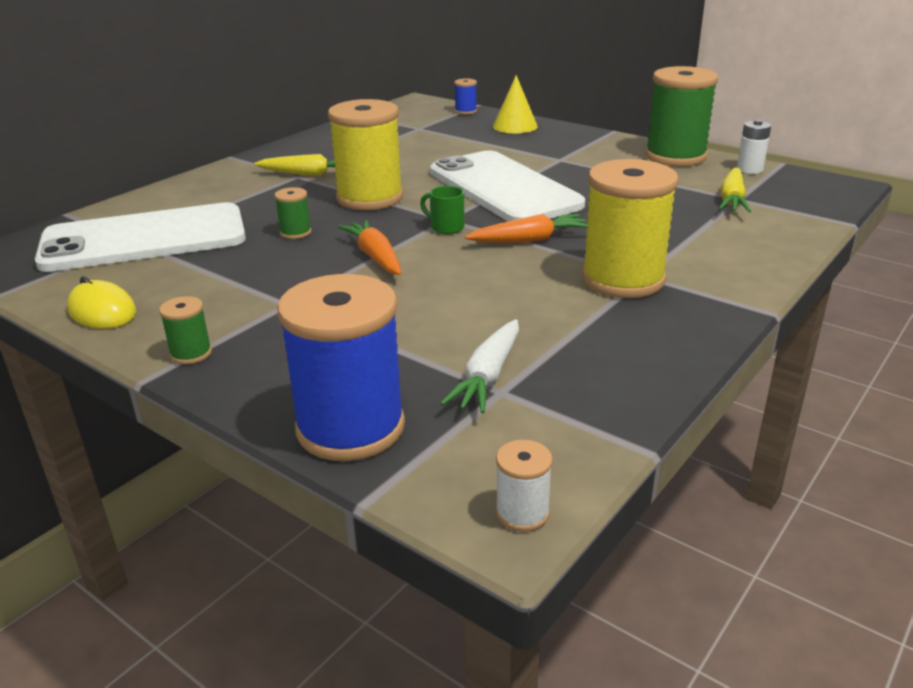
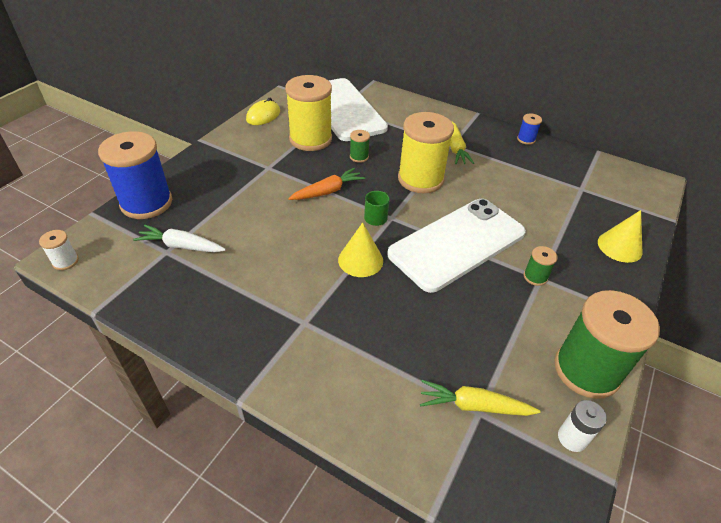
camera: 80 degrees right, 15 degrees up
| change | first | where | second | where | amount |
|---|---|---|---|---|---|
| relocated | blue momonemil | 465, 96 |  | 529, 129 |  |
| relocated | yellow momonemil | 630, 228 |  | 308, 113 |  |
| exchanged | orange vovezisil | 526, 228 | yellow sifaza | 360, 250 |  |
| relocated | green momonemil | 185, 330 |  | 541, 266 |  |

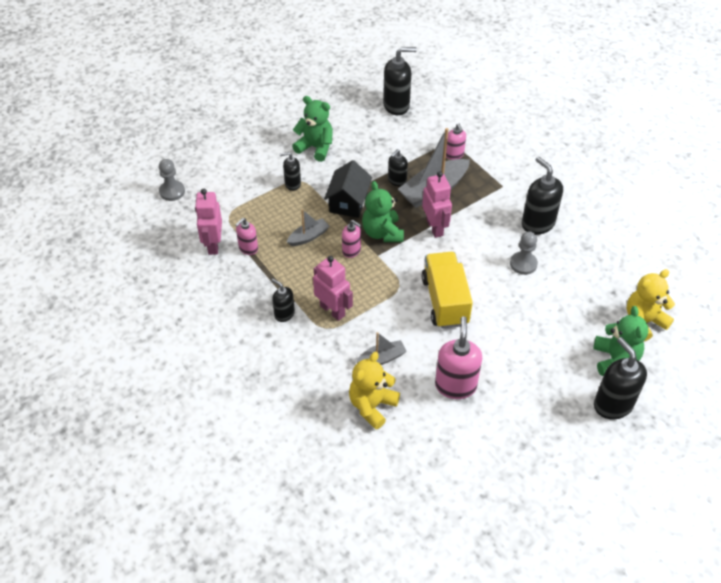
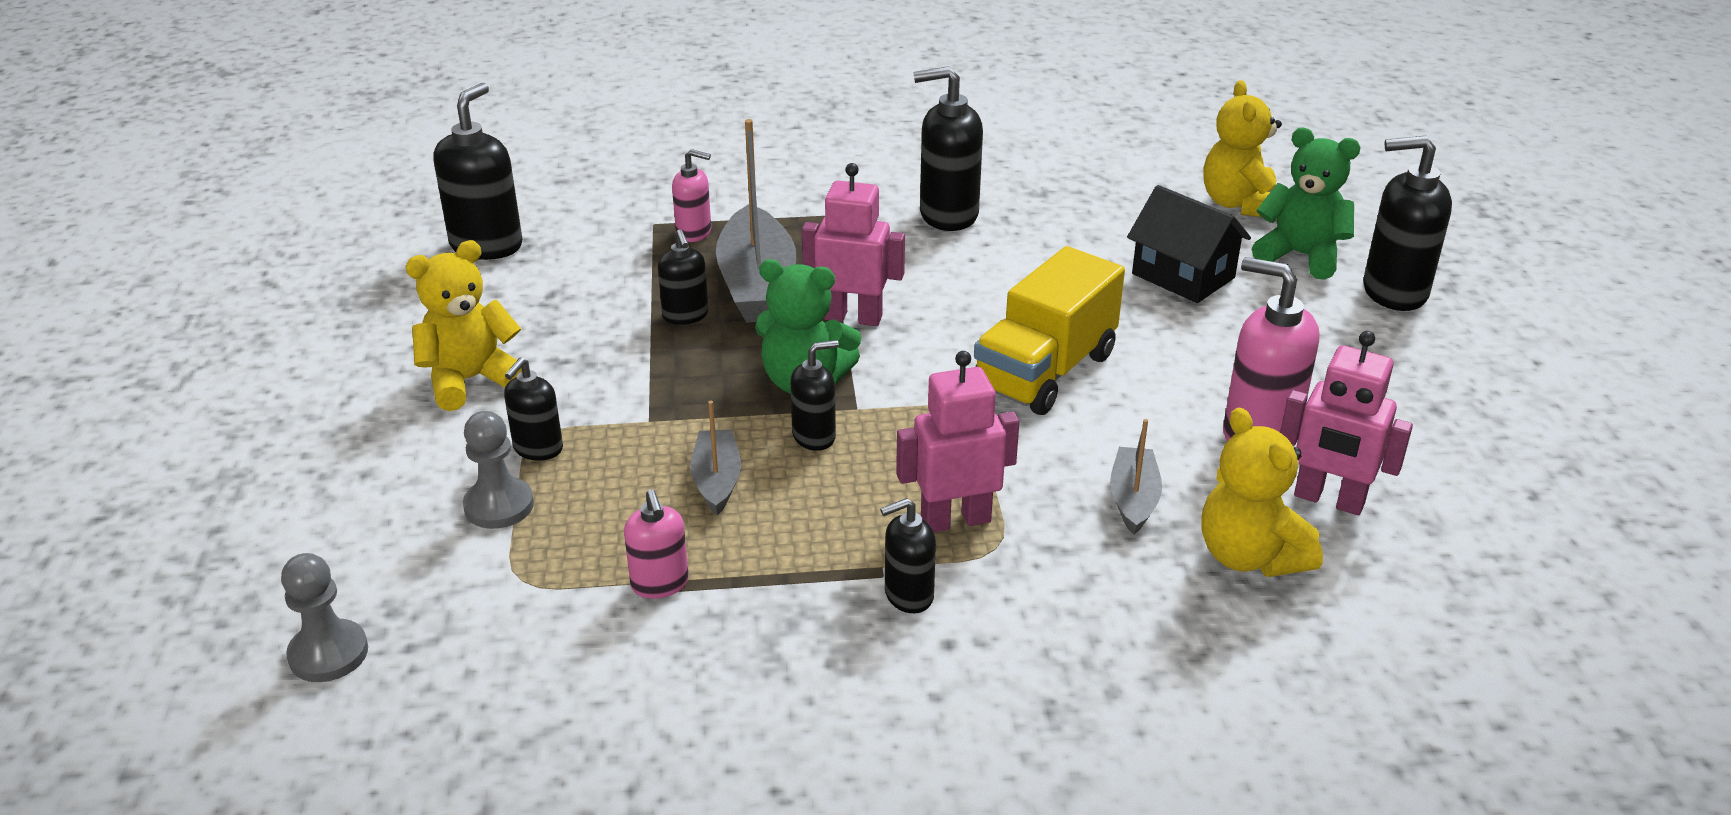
camera: 60 degrees left, 15 degrees down
| change | first | where | second | where | amount |
|---|---|---|---|---|---|
| colour | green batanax | 312, 129 | yellow batanax | 464, 325 |  |
| relocated | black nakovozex | 348, 189 |  | 1189, 244 |  |
| relocated | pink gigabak | 208, 222 |  | 1346, 423 |  |
| colour | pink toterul | 352, 239 | black toterul | 814, 395 |  |
| relocated | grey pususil | 524, 253 |  | 498, 470 |  |
| spun | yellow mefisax | 447, 290 |  | 1049, 330 | 75 degrees counterclockwise |

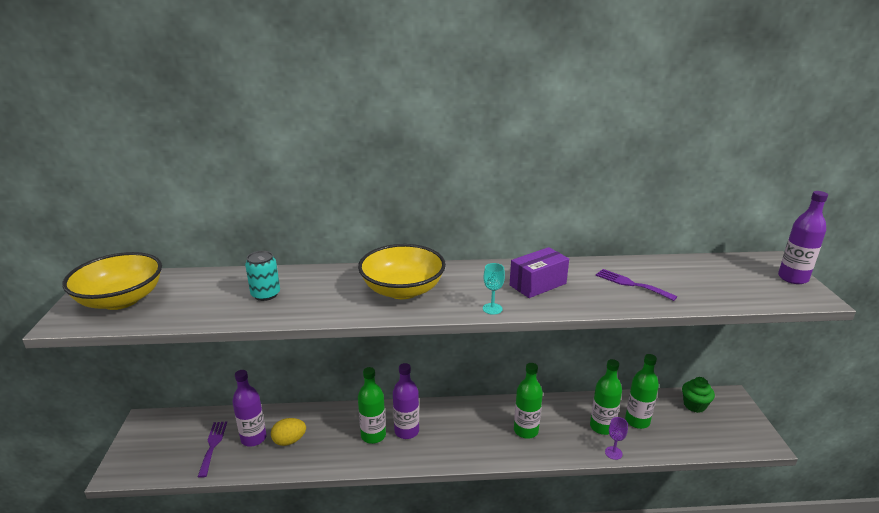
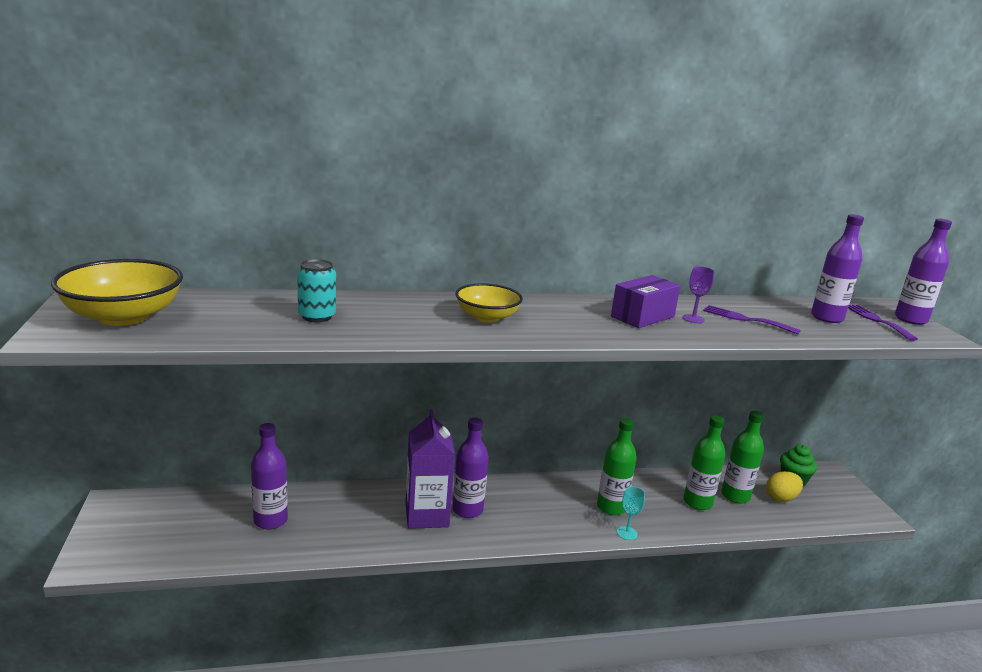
camera: 10 degrees left, 5 degrees down
| change | first | where | second | where | amount |
|---|---|---|---|---|---|
| size | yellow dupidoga | 402, 271 |  | 489, 303 | x0.64 |
| relocated | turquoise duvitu | 494, 289 |  | 631, 513 |  |
| exchanged | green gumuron | 372, 405 | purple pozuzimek | 430, 469 |  |
| relocated | purple duvitu | 616, 438 |  | 698, 294 |  |
| relocated | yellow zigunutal | 288, 432 |  | 784, 486 |  |
| relocated | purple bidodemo | 212, 449 |  | 883, 323 |  |
| appeared |  |  | purple gumuron | 837, 268 |  |

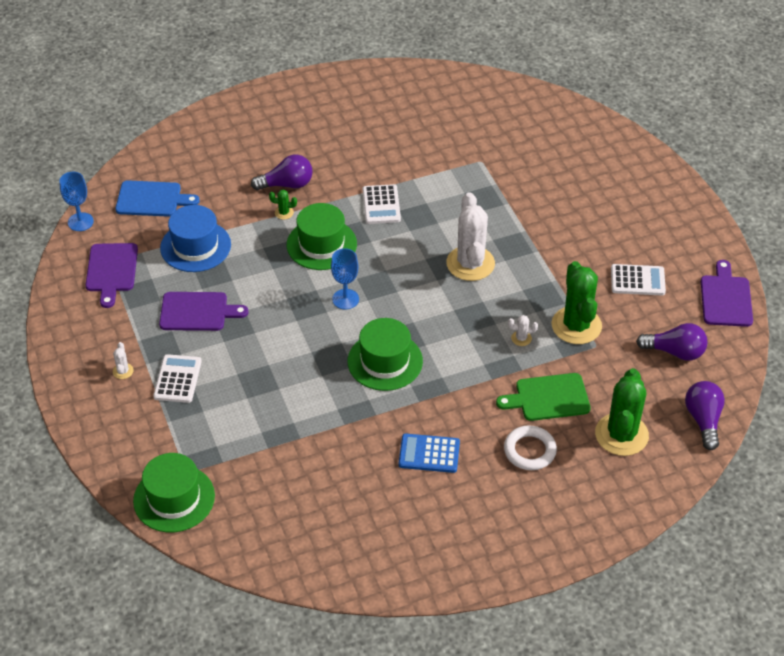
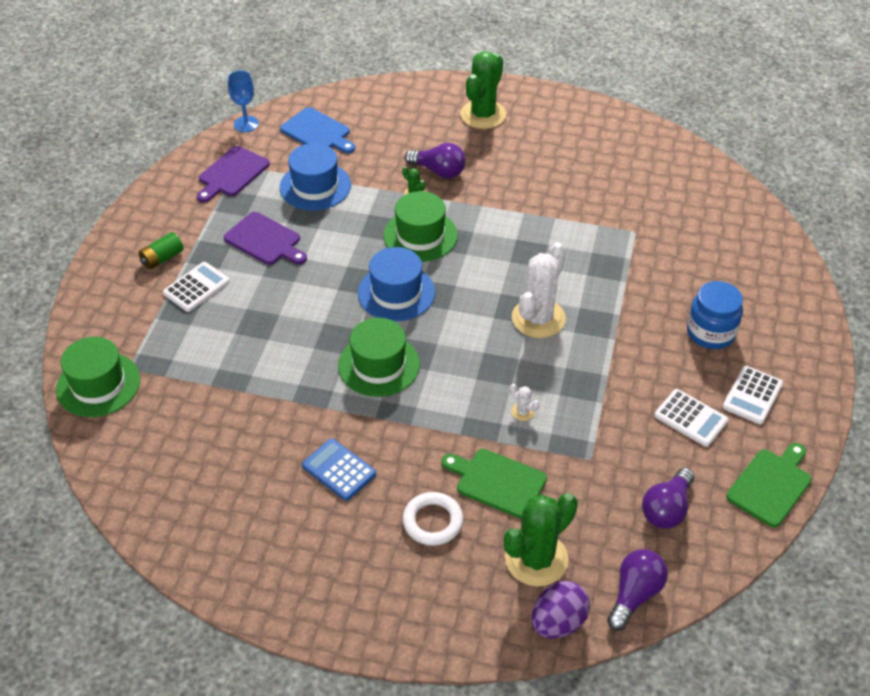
camera: 35 degrees right, 0 degrees up
| change | first | where | second | where | amount |
|---|---|---|---|---|---|
| relocated | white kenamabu | 382, 204 |  | 752, 395 |  |
| exchanged | blue duvitu | 345, 278 | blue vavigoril | 396, 284 |  |
| colour | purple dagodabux | 727, 293 | green dagodabux | 769, 485 |  |
| relocated | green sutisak | 576, 302 |  | 483, 90 |  |
| spun | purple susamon | 671, 342 |  | 668, 498 | 75 degrees clockwise |
| exchanged | white sutisak | 123, 360 | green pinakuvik | 161, 251 |  |
| appeared |  |  | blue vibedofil | 715, 315 |  |
| appeared |  |  | purple zigunutal | 561, 610 |  |

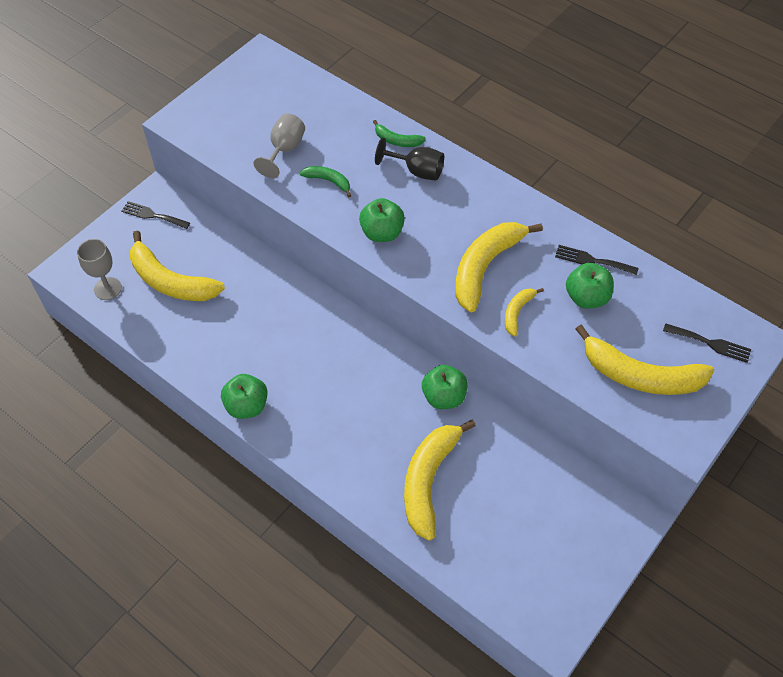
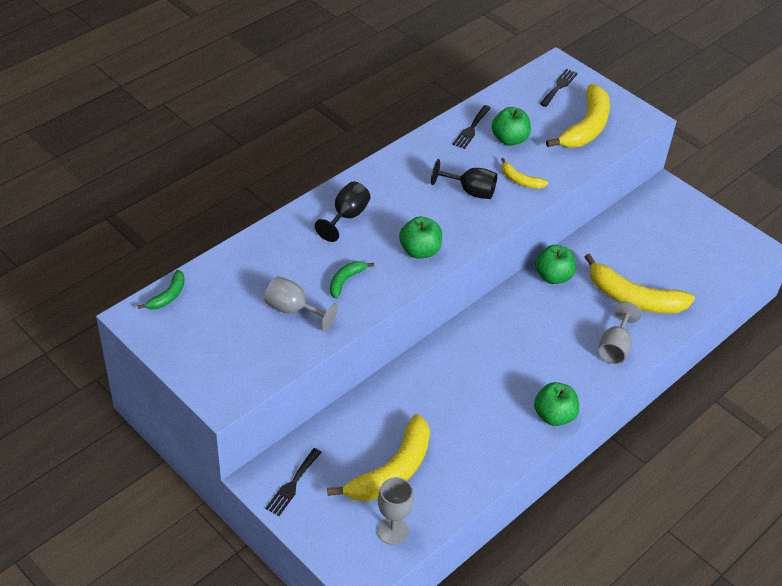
camera: 85 degrees left, 10 degrees down
| change | first | where | second | where | amount |
|---|---|---|---|---|---|
| relocated | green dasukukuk | 399, 133 |  | 161, 289 |  |
| exchanged | yellow dasukukuk | 499, 267 | black duvitu | 464, 179 |  |
| appeared |  |  | grey duvitu | 620, 333 |  |

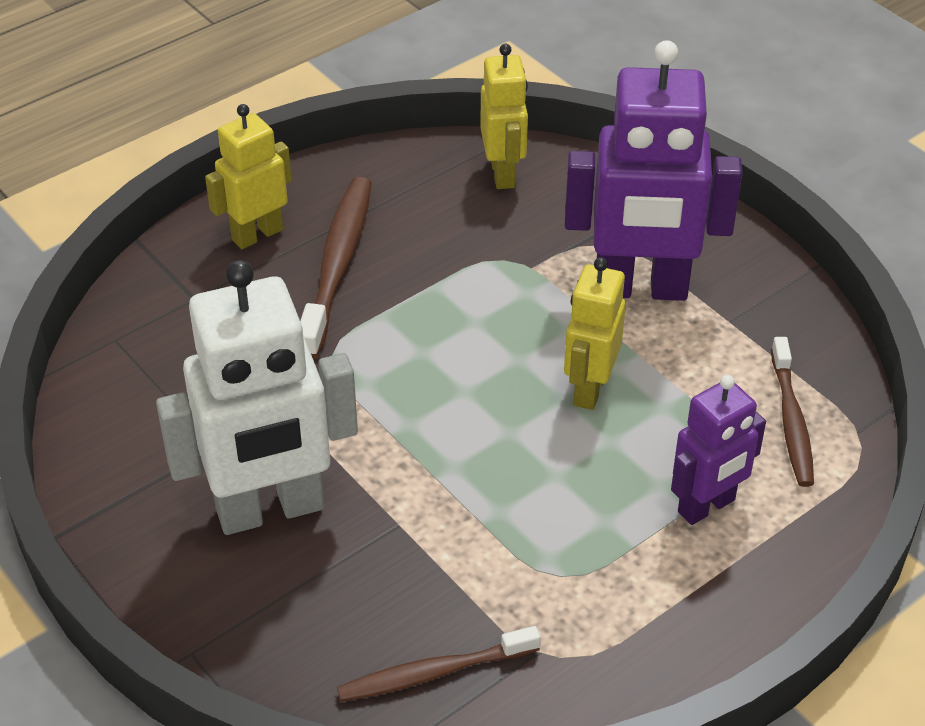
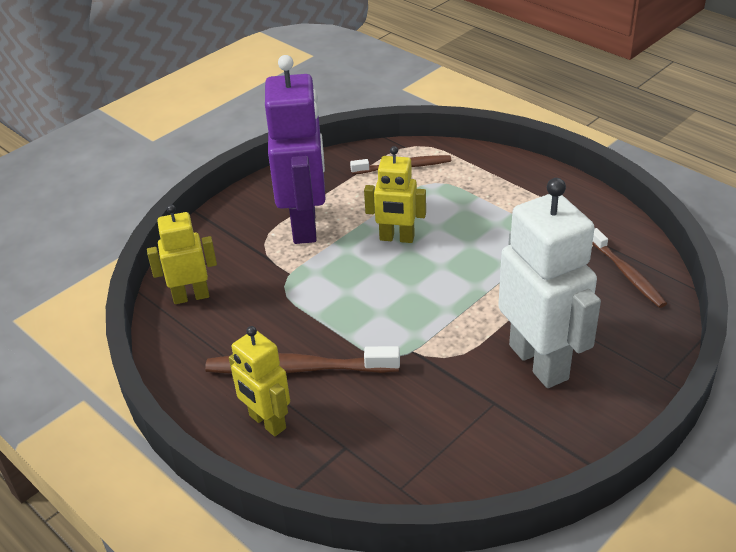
camera: 95 degrees left, 5 degrees down
| change | first | where | second | where | amount |
|---|---|---|---|---|---|
| missing | purple gigabak | 718, 450 |  |  |  |

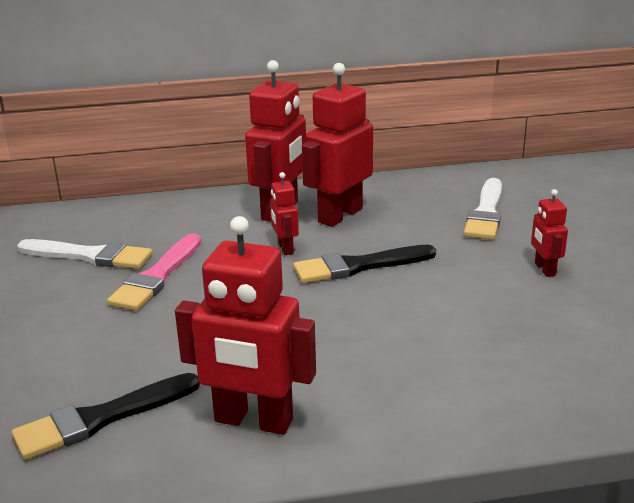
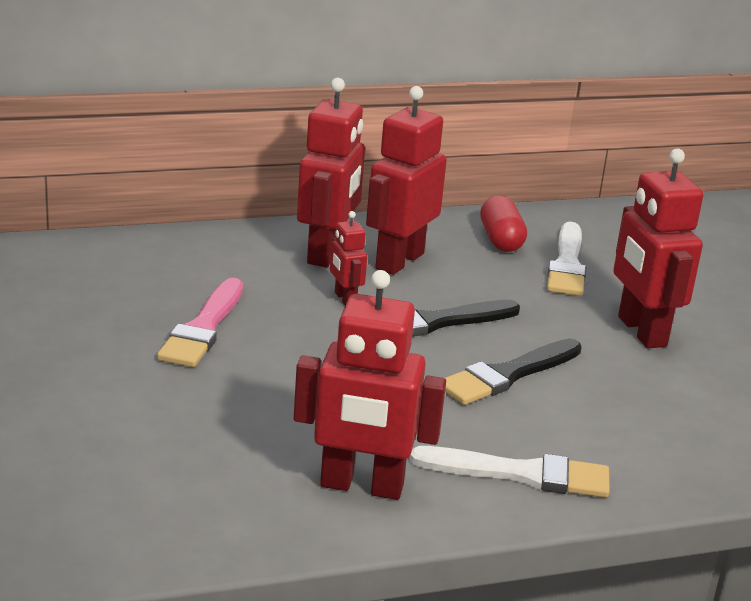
camera: 10 degrees left, 0 degrees up
| change | first | where | second | where | amount |
|---|---|---|---|---|---|
| size | red gigabak | 549, 233 |  | 658, 248 | x2.01 |
| relocated | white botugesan | 85, 254 |  | 510, 472 |  |
| relocated | black botugesan | 106, 416 |  | 513, 372 |  |
| appeared |  |  | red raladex | 503, 223 |  |

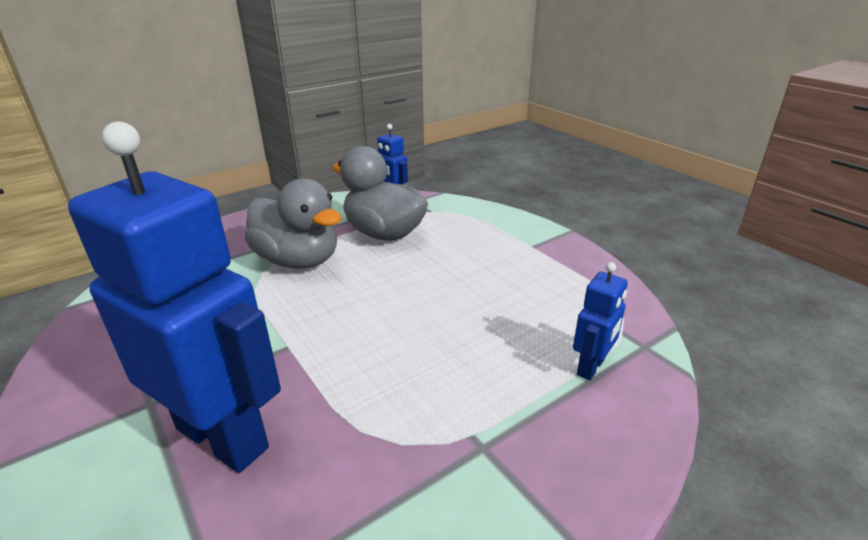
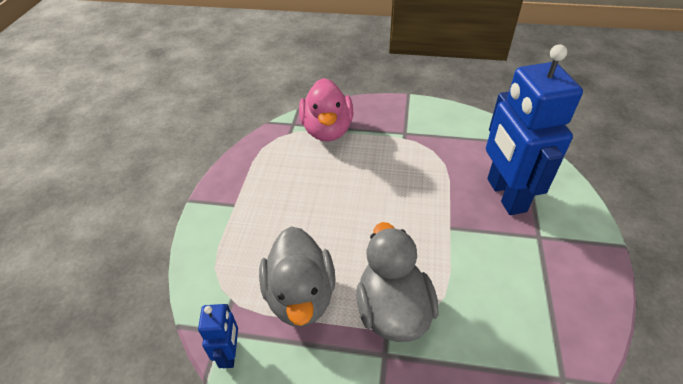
camera: 135 degrees left, 15 degrees up
| change | first | where | second | where | amount |
|---|---|---|---|---|---|
| exchanged | blue gigabak | 600, 321 | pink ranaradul | 326, 110 |  |

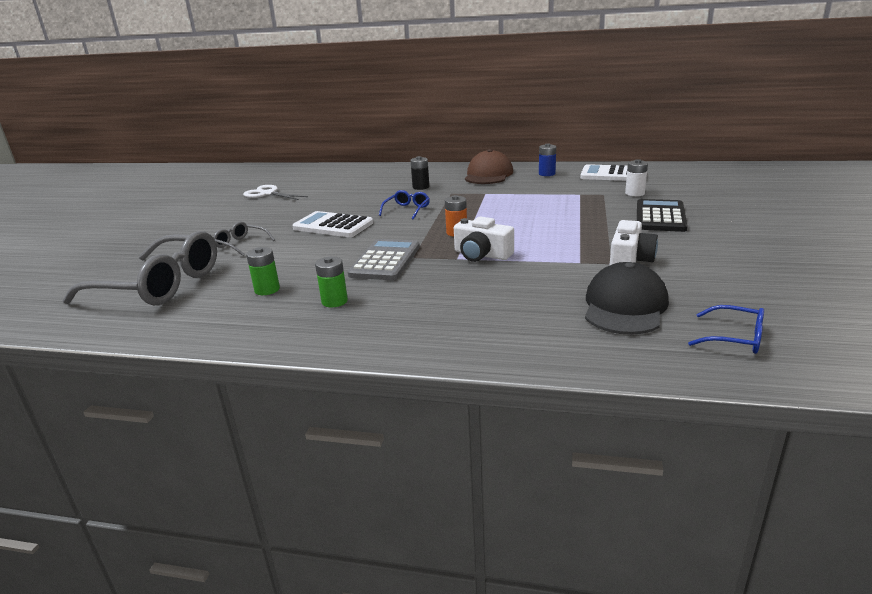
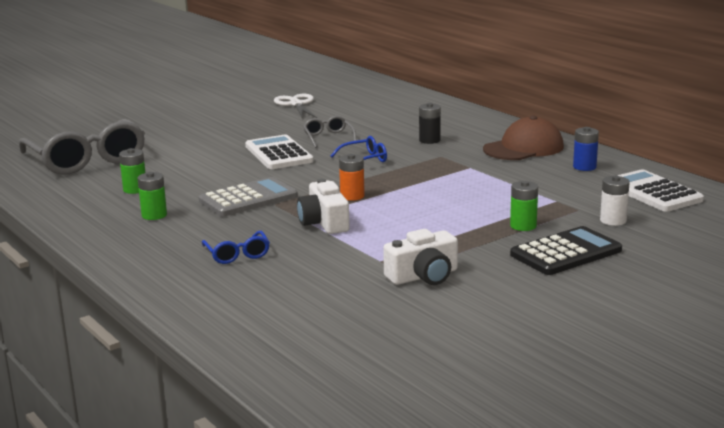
camera: 40 degrees right, 5 degrees down
| change | first | where | second | where | amount |
|---|---|---|---|---|---|
| relocated | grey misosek | 244, 238 |  | 330, 132 |  |
| missing | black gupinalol | 627, 298 |  |  |  |
| relocated | blue misosek | 726, 329 |  | 236, 247 |  |
| appeared |  |  | green pinakuvik | 524, 206 |  |

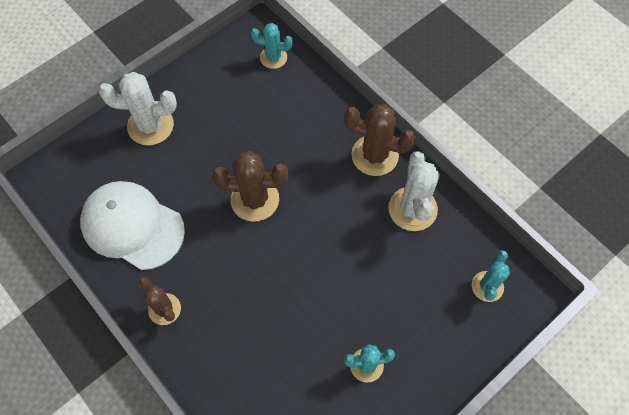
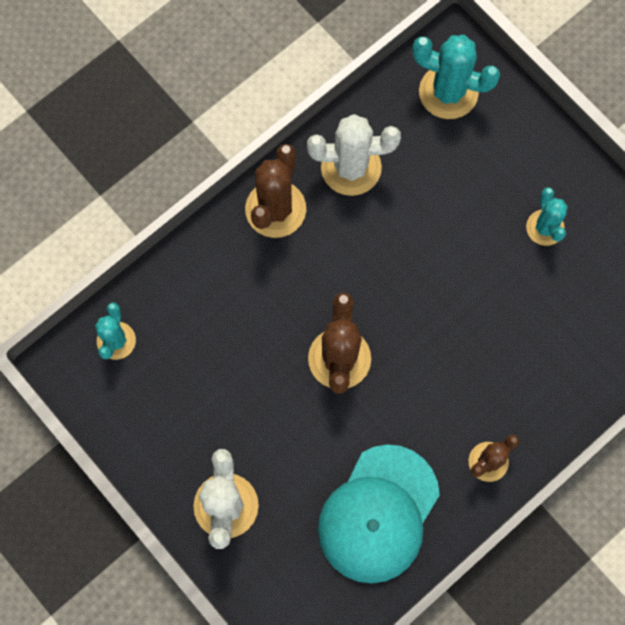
camera: 90 degrees left, 10 degrees up
| change | first | where | second | where | amount |
|---|---|---|---|---|---|
| colour | white gupinalol | 132, 225 | turquoise gupinalol | 379, 513 |  |
| size | turquoise sutisak | 491, 276 |  | 456, 77 | x1.60 |

